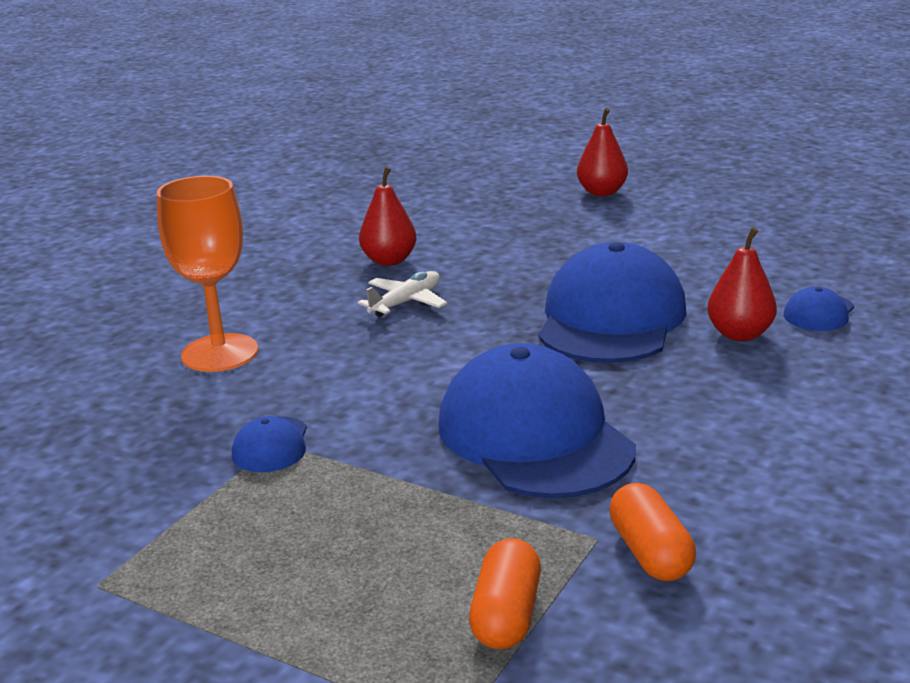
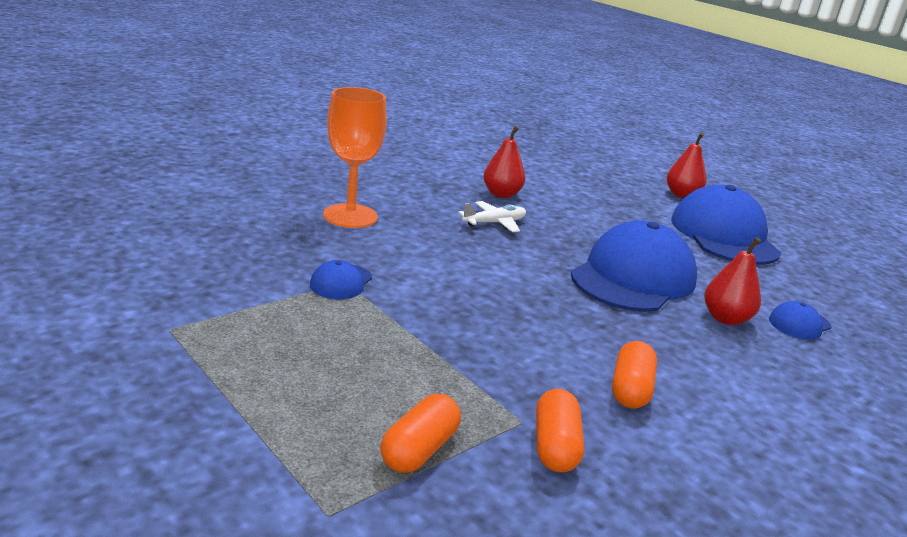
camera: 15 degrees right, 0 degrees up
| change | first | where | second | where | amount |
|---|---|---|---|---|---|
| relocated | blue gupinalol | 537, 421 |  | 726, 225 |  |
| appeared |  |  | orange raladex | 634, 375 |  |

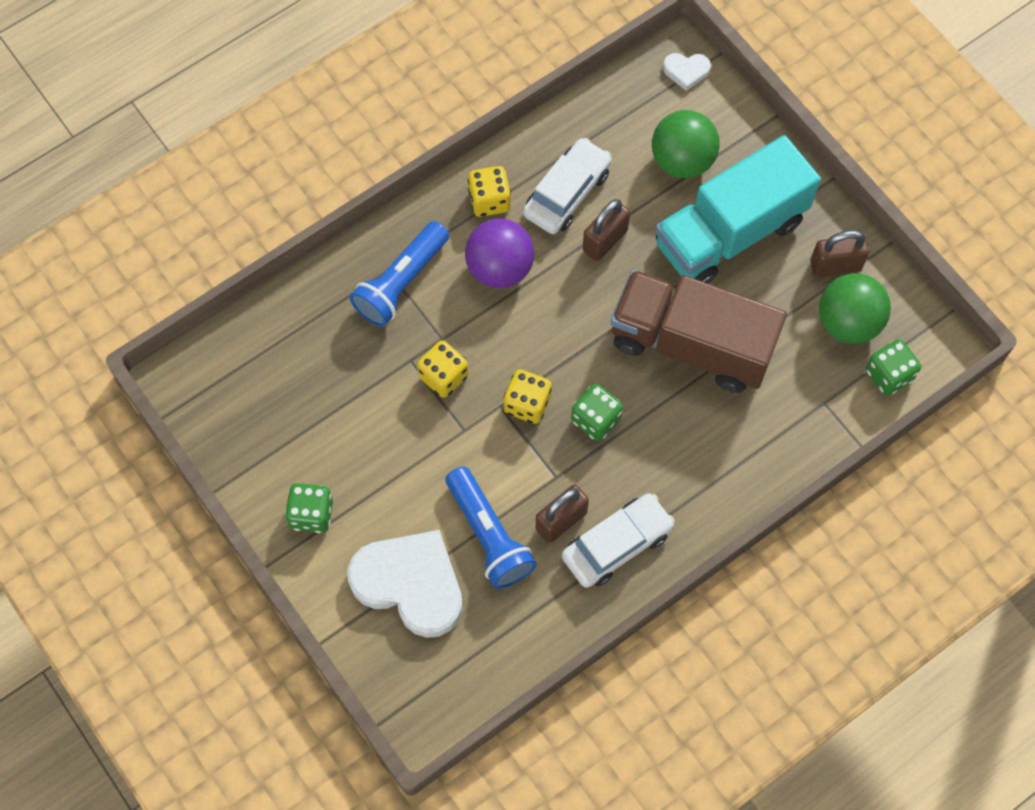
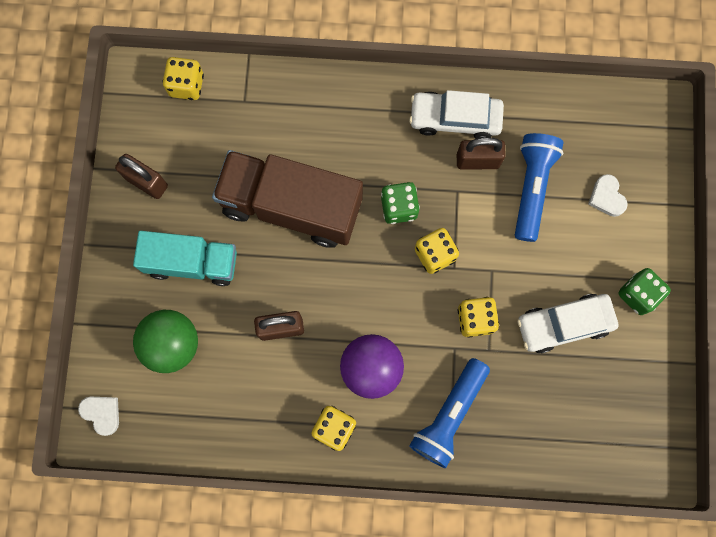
camera: 140 degrees left, 10 degrees up
| change | first | where | second | where | amount |
|---|---|---|---|---|---|
| size | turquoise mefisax | 738, 209 |  | 185, 258 | x0.67 |
| relocated | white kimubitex | 567, 186 |  | 567, 324 |  |
| spun | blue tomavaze | 399, 274 |  | 449, 413 | 135 degrees clockwise |
| spun | brown mefisax | 698, 331 |  | 287, 199 | 135 degrees clockwise |
| missing | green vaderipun | 855, 308 |  |  |  |
| colour | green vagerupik | 893, 367 | yellow vagerupik | 183, 78 |  |
| size | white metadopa | 405, 584 |  | 608, 195 | x0.44 |

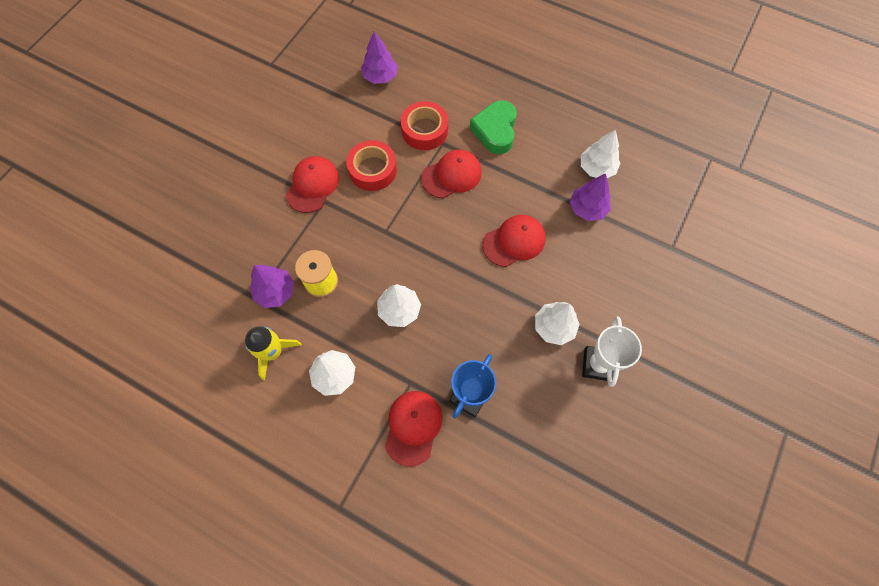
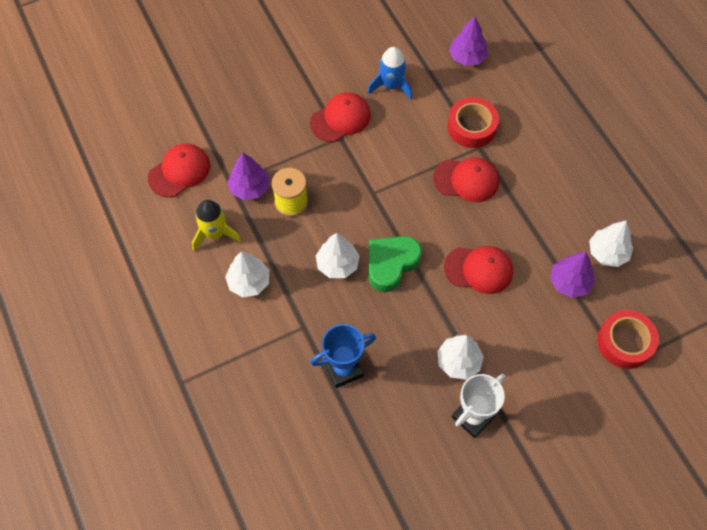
camera: 35 degrees right, 5 degrees down
| change | first | where | second | where | amount |
|---|---|---|---|---|---|
| relocated | green metadopa | 493, 127 |  | 395, 264 |  |
| relocated | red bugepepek | 371, 165 |  | 628, 339 |  |
| relocated | red gupinalol | 414, 429 |  | 179, 170 |  |
| appeared |  |  | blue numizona | 389, 73 |  |

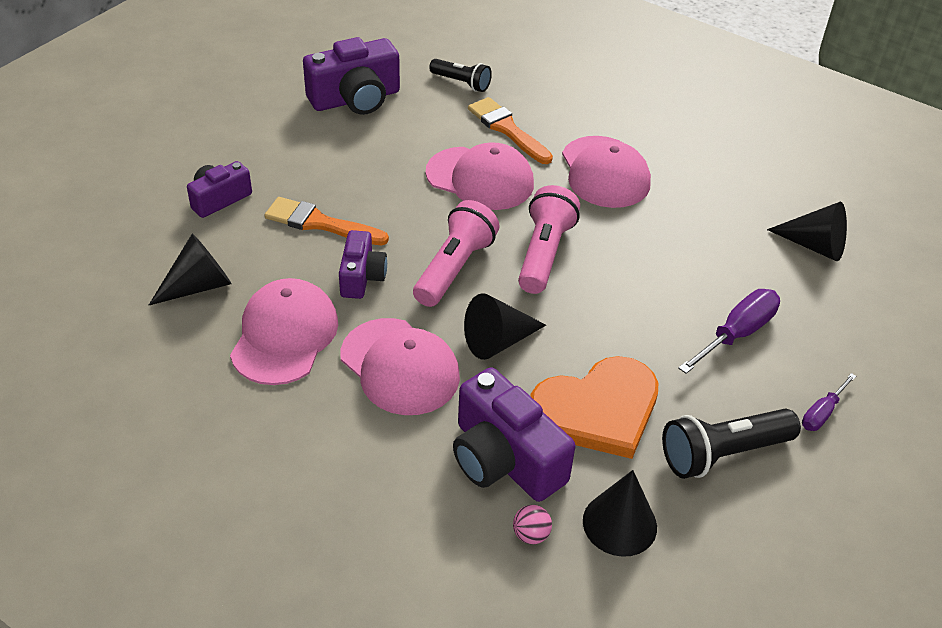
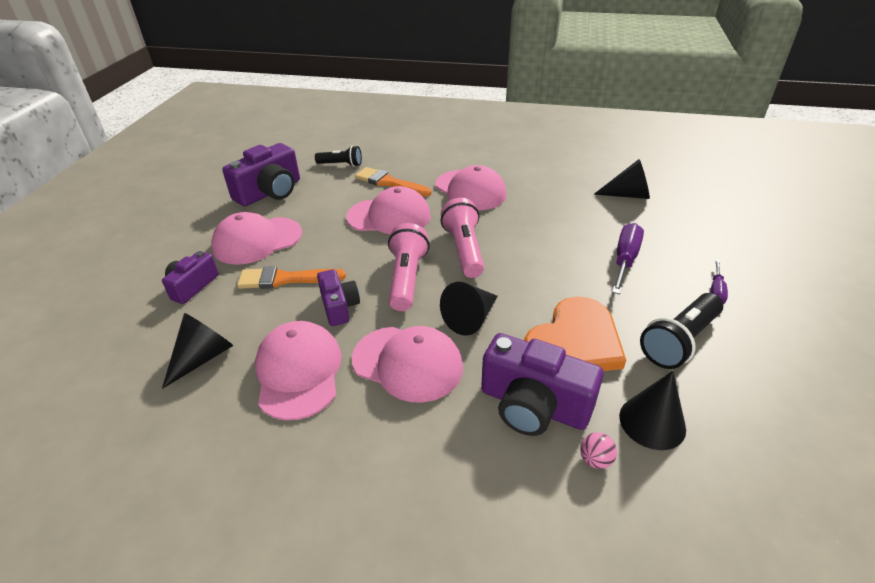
camera: 20 degrees left, 5 degrees down
| change | first | where | second | where | amount |
|---|---|---|---|---|---|
| appeared |  |  | pink gupinalol | 256, 238 |  |

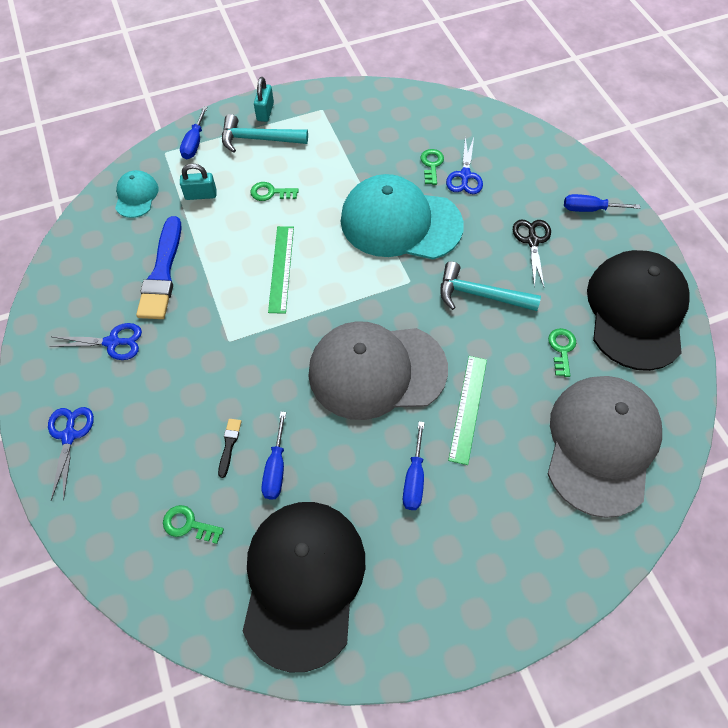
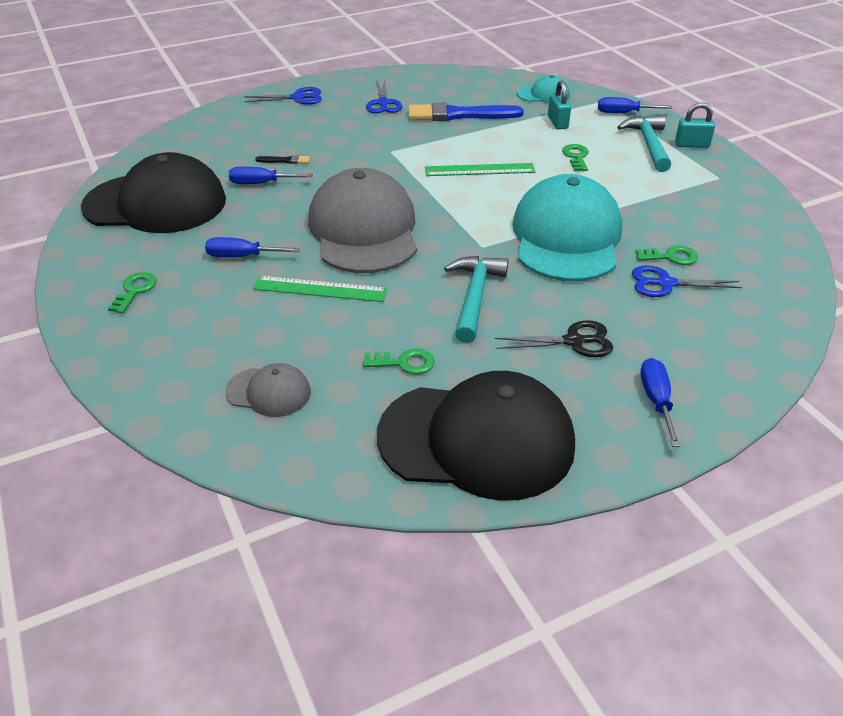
camera: 85 degrees right, 20 degrees down
| change | first | where | second | where | amount |
|---|---|---|---|---|---|
| size | grey gupinalol | 605, 447 |  | 268, 390 | x0.46 |
| relocated | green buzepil | 193, 524 |  | 132, 293 |  |

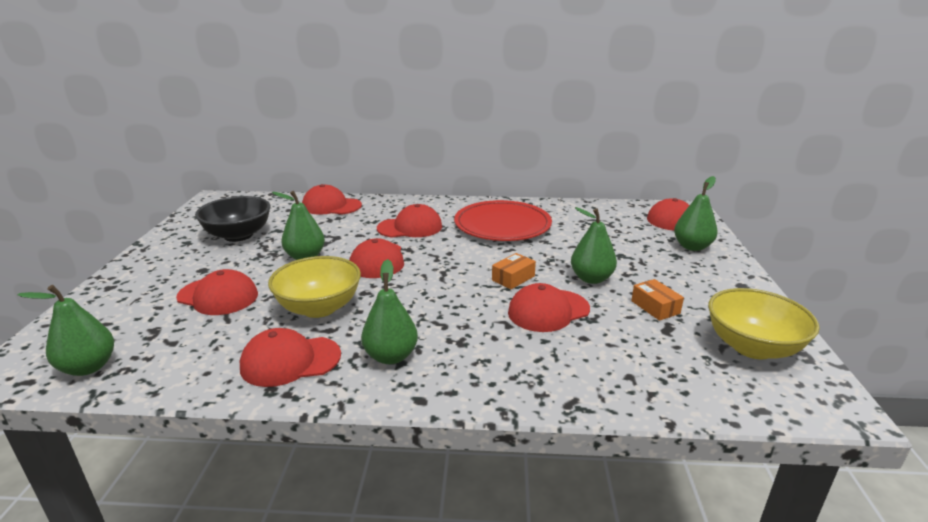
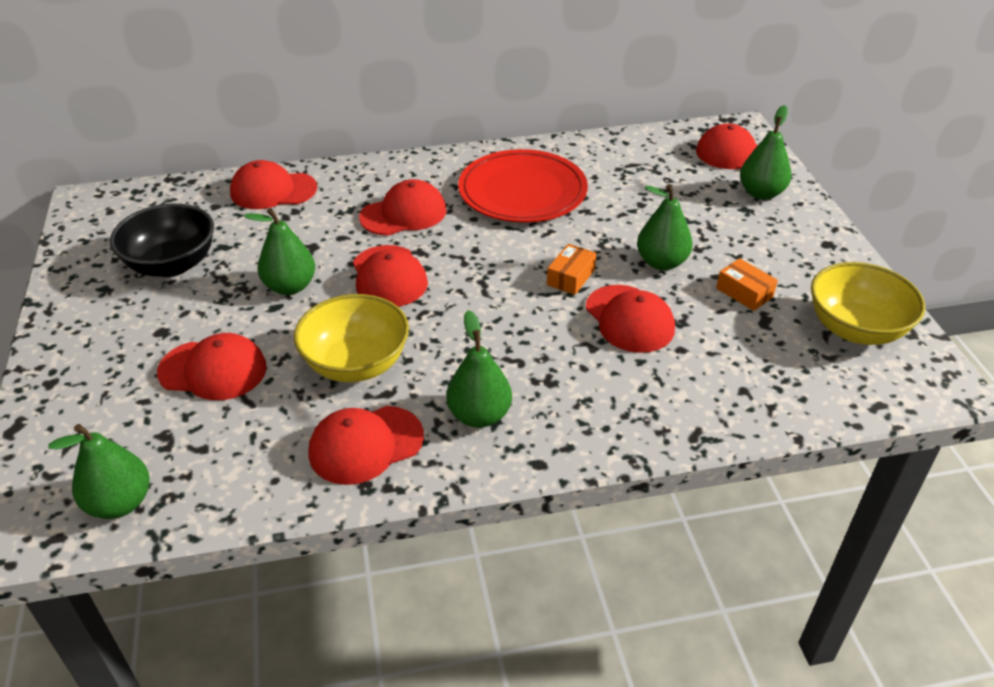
camera: 15 degrees left, 15 degrees up
| change | first | where | second | where | amount |
|---|---|---|---|---|---|
| spun | red gupinalol | 549, 307 |  | 630, 319 | 75 degrees counterclockwise |

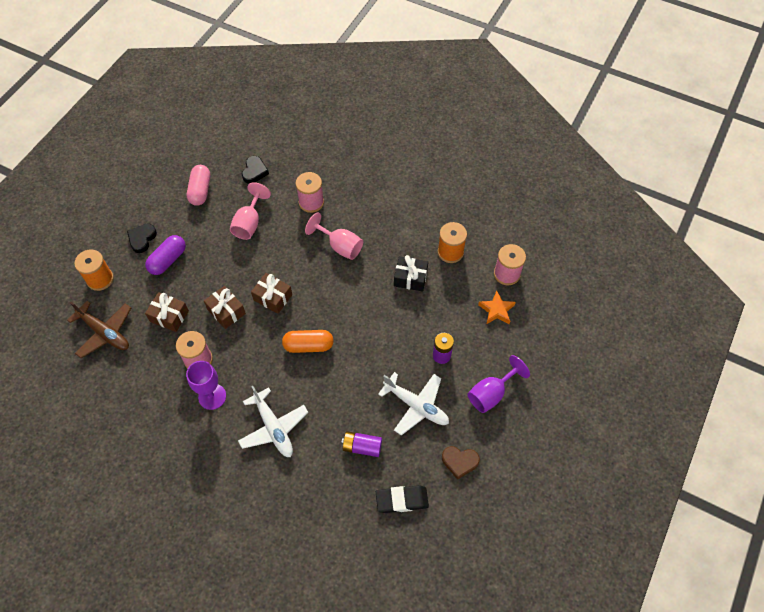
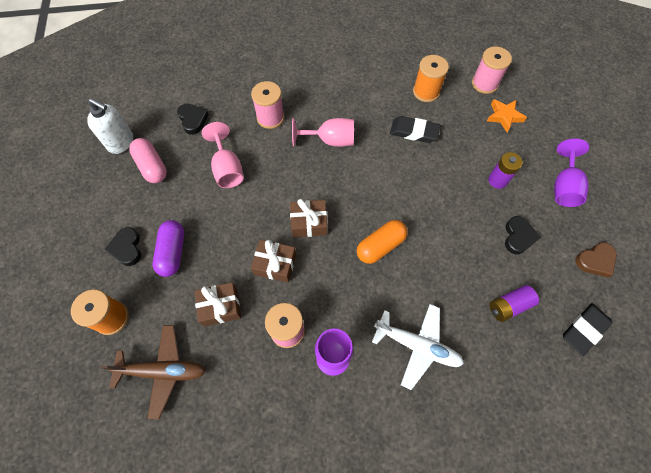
camera: 35 degrees left, 5 degrees up
| change | first | where | second | where | amount |
|---|---|---|---|---|---|
| exchanged | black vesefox | 411, 273 | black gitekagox | 415, 129 |  |
| exchanged | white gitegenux | 413, 403 | black metadopa | 523, 235 |  |
| appeared |  |  | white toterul | 110, 126 |  |

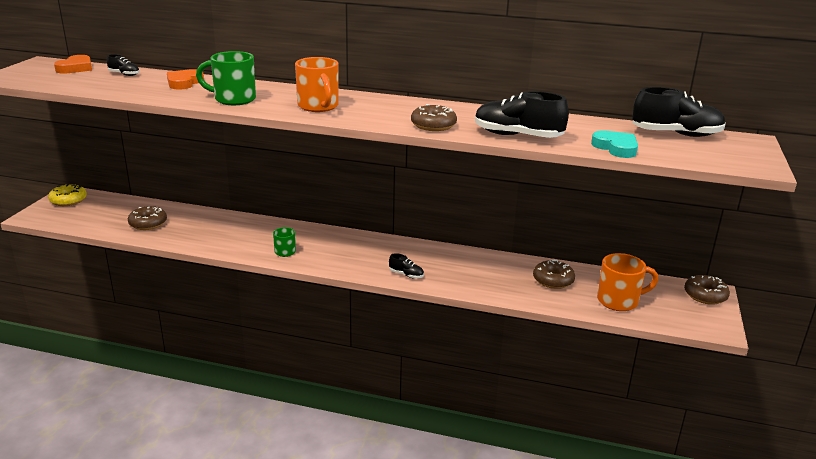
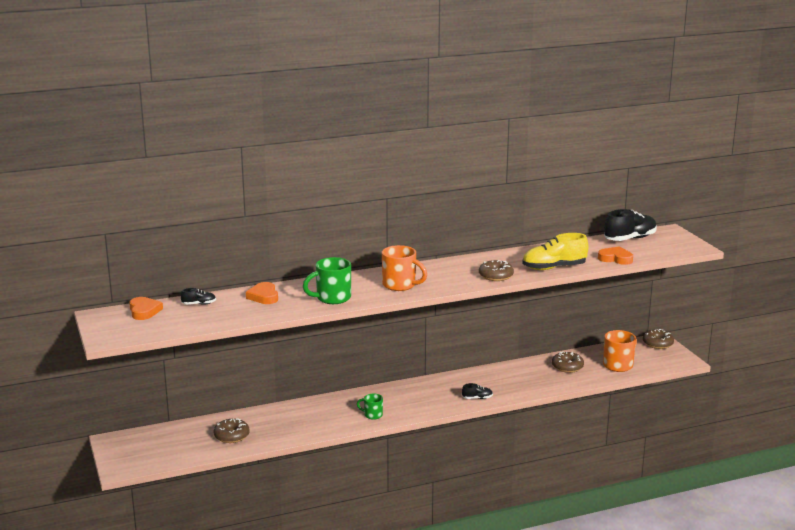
camera: 35 degrees left, 5 degrees down
| change | first | where | second | where | amount |
|---|---|---|---|---|---|
| colour | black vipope | 522, 114 | yellow vipope | 555, 251 |  |
| colour | turquoise metadopa | 614, 144 | orange metadopa | 615, 255 |  |
| missing | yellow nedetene | 67, 195 |  |  |  |

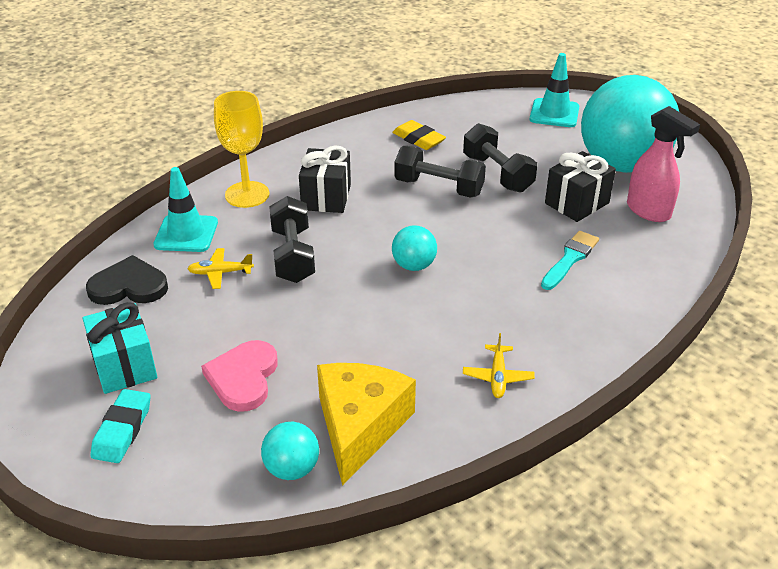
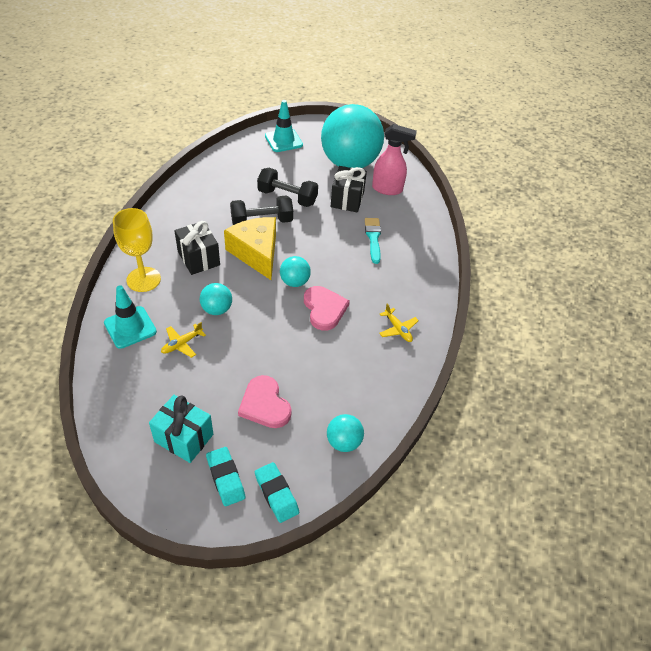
camera: 40 degrees left, 10 degrees up
| change | first | where | second | where | amount |
|---|---|---|---|---|---|
| missing | yellow gitekagox | 419, 135 |  |  |  |
| exchanged | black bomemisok | 292, 239 | turquoise vaderipun | 216, 299 |  |
| missing | black metadopa | 127, 280 |  |  |  |
| relocated | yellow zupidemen | 366, 424 |  | 250, 248 |  |
| appeared |  |  | pink metadopa | 327, 308 |  |
| appeared |  |  | turquoise gitekagox | 277, 492 |  |

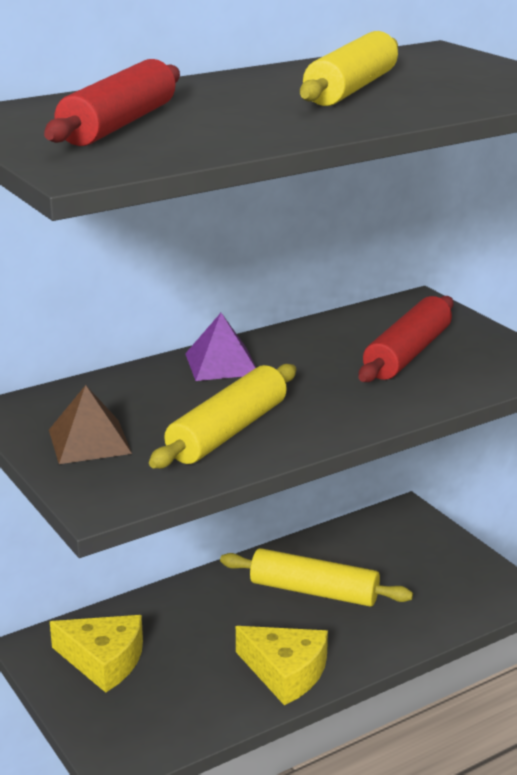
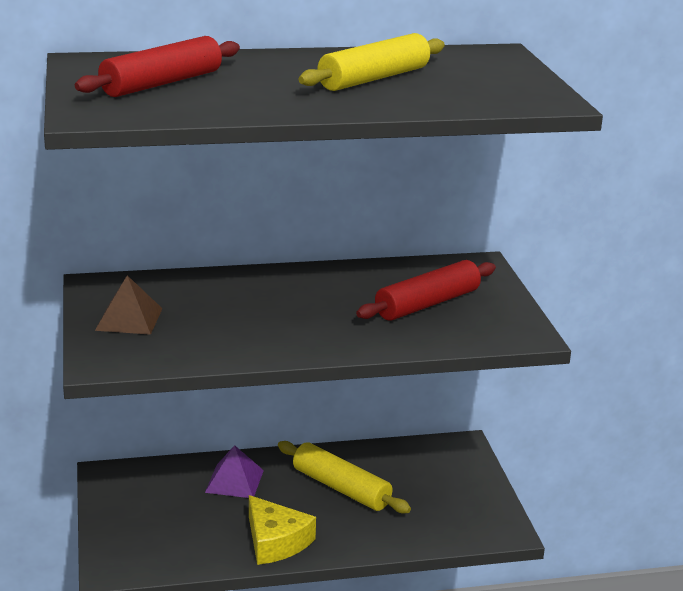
camera: 20 degrees right, 0 degrees up
| change | first | where | second | where | amount |
|---|---|---|---|---|---|
| relocated | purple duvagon | 220, 347 |  | 234, 471 |  |
| missing | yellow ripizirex | 222, 416 |  |  |  |
| missing | yellow zupidemen | 96, 654 |  |  |  |

